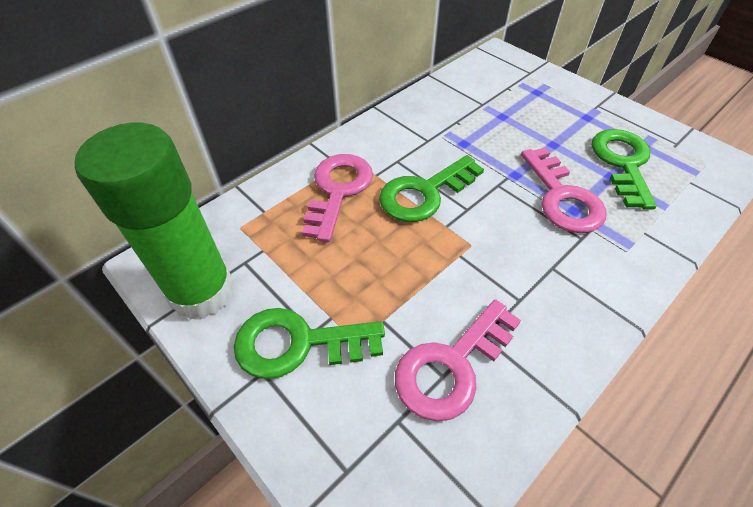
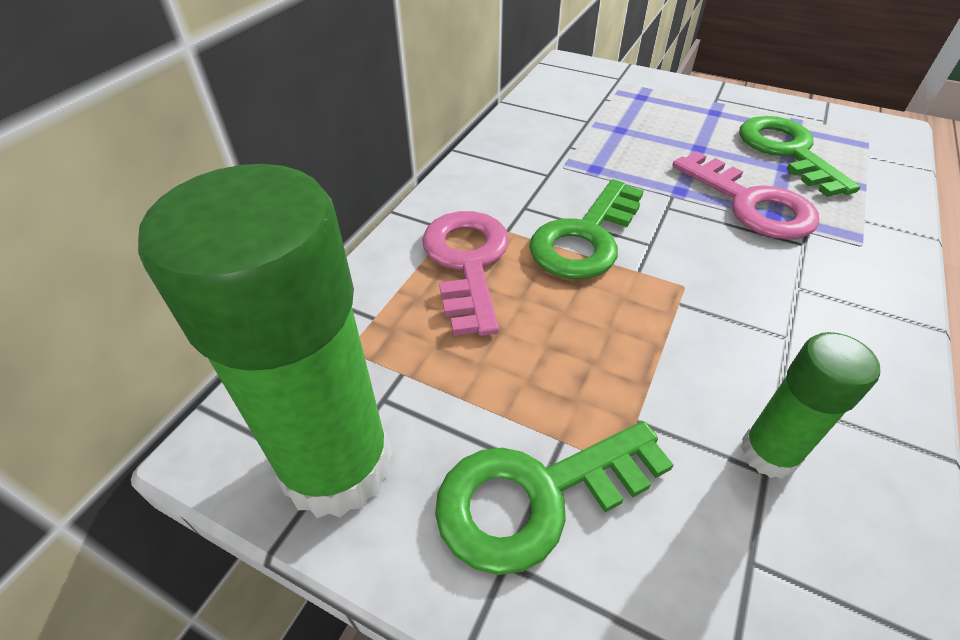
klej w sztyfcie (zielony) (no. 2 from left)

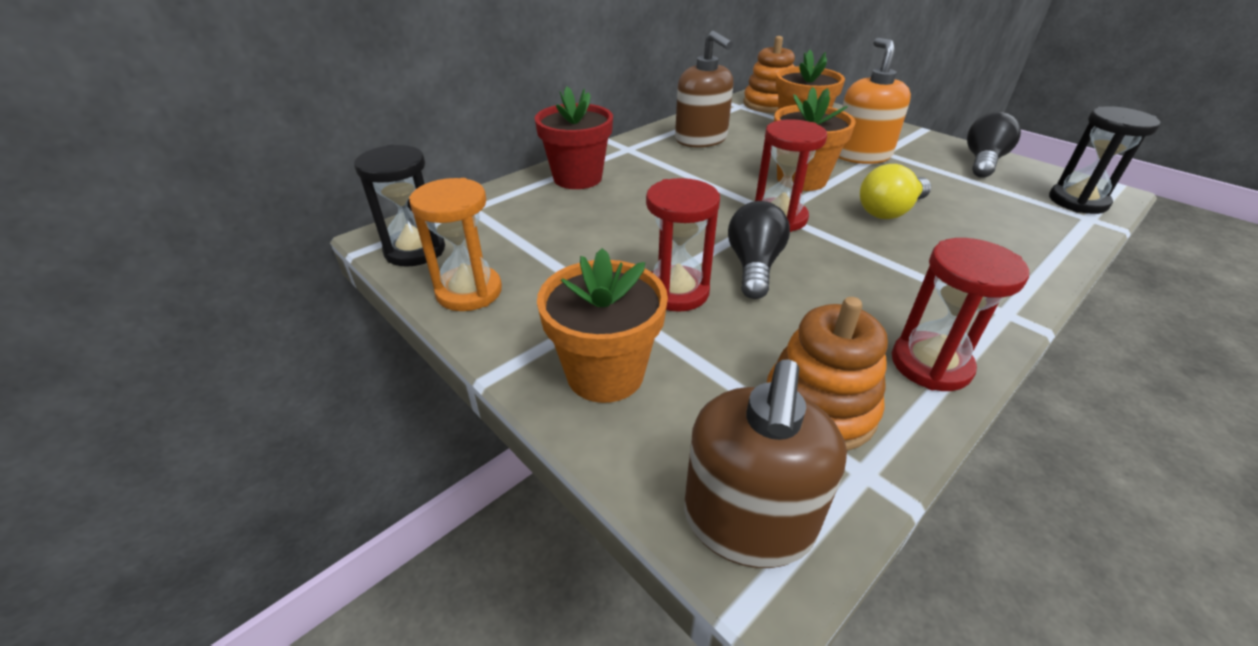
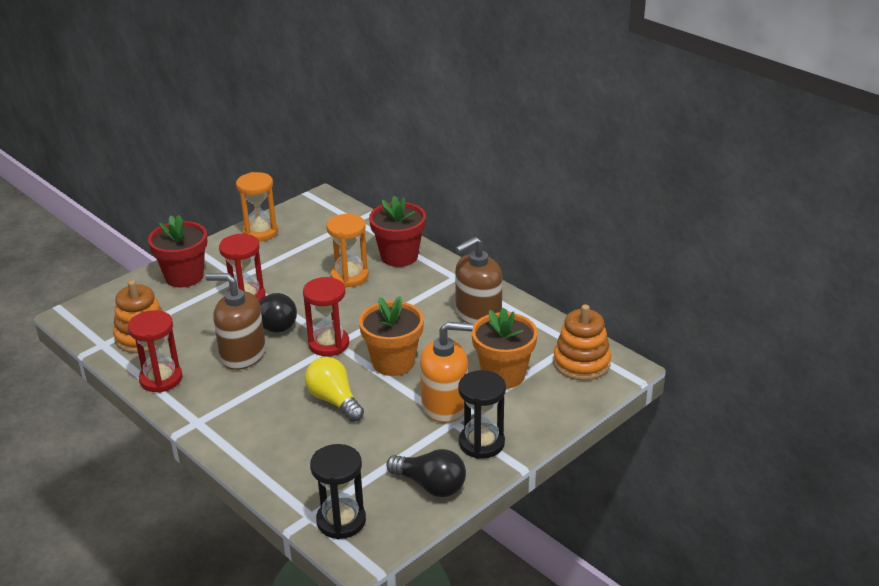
klepsydra (czarny) (no. 2 from left)
doniczka (czerwony) (no. 1 from left)
dozownik mydła (brązowy) (no. 1 from left)
klepsydra (pomarańczowy) (no. 2 from left)

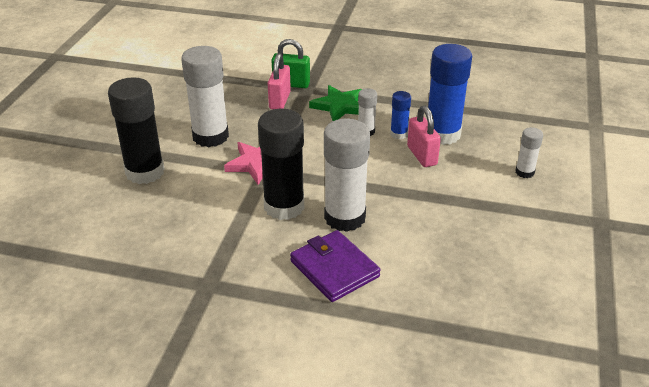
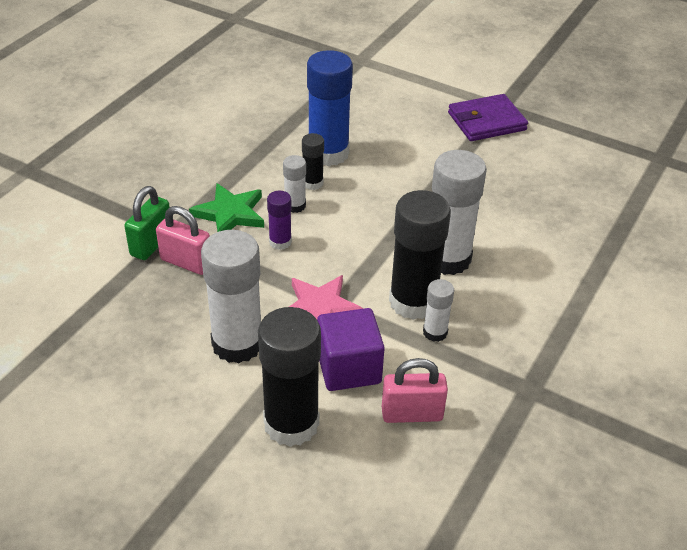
klej w sztyfcie (czarny) (no. 2 from left)
kłódka (różowy) (no. 2 from left)
klej w sztyfcie (biały) (no. 3 from left)
portfel (fioletowy)
klej w sztyfcie (fioletowy)
sześcian (fioletowy)

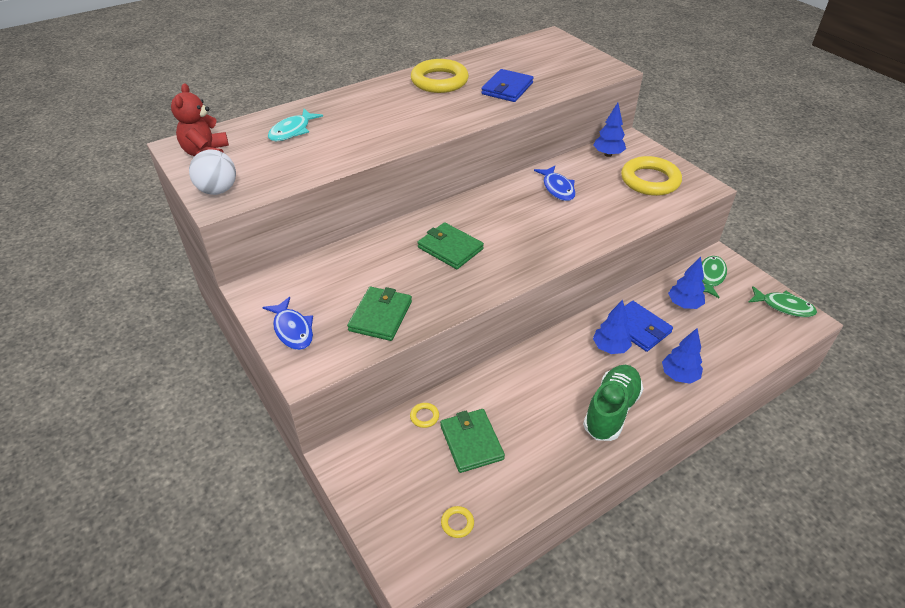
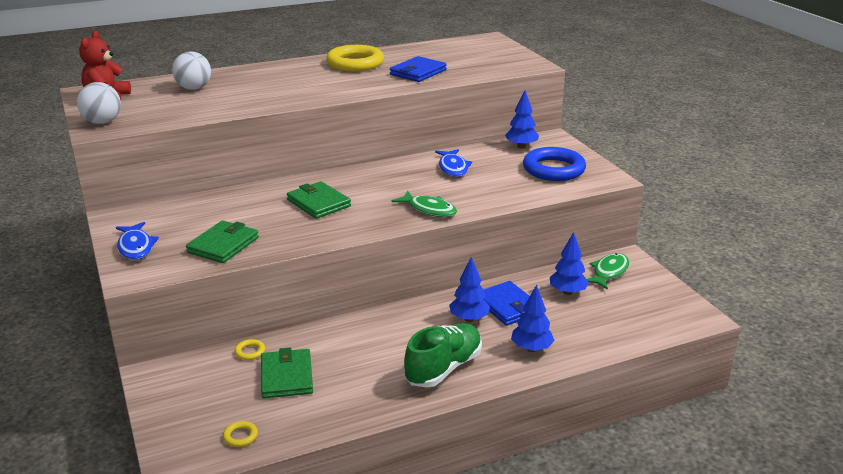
piłka (biały) (no. 2 from left)
pierścień (niebieski)
ryba (zielony) (no. 1 from left)

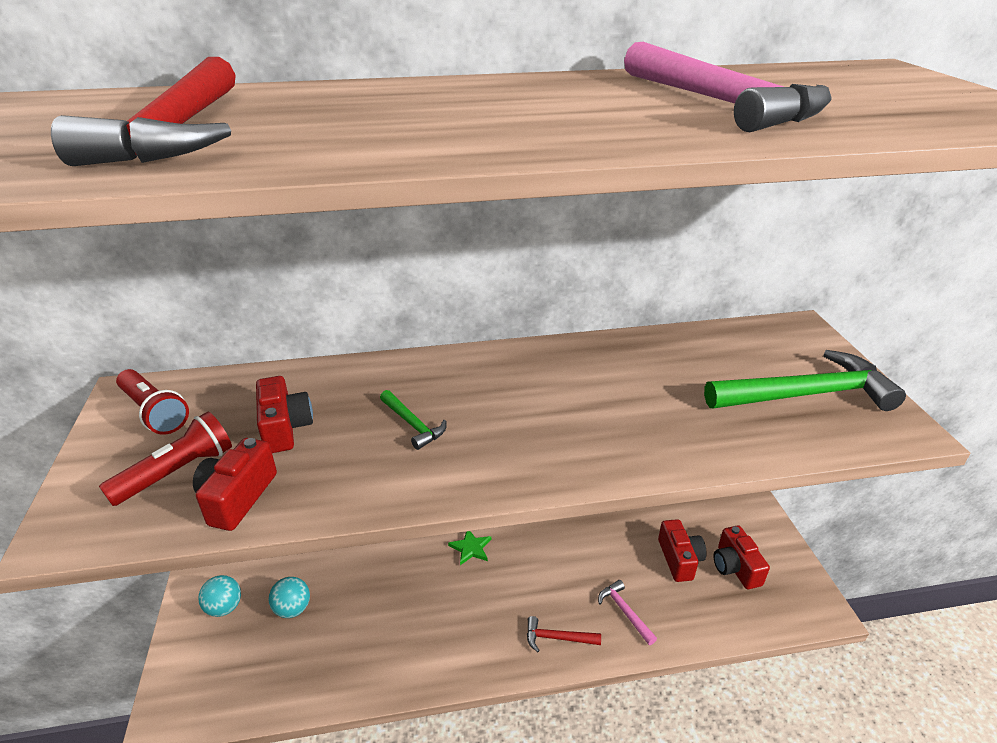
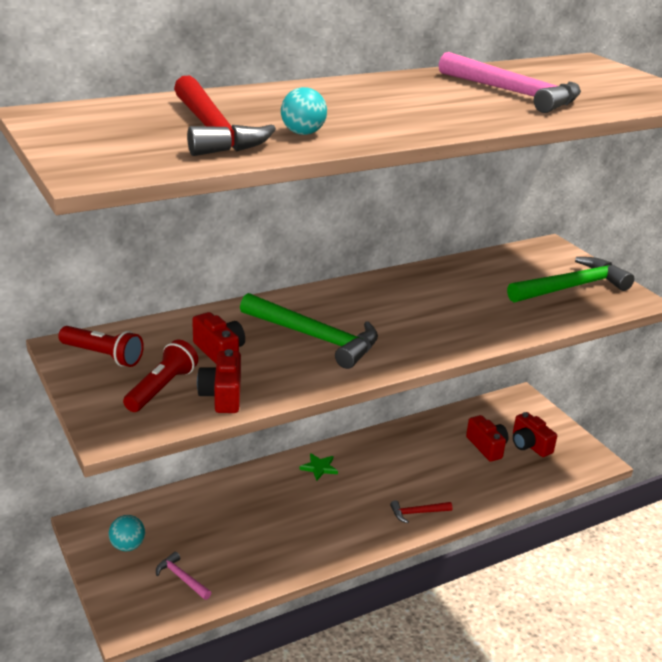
młotek (zielony) (no. 1 from left)
piłka (turkusowy) (no. 2 from left)
młotek (różowy) (no. 1 from left)

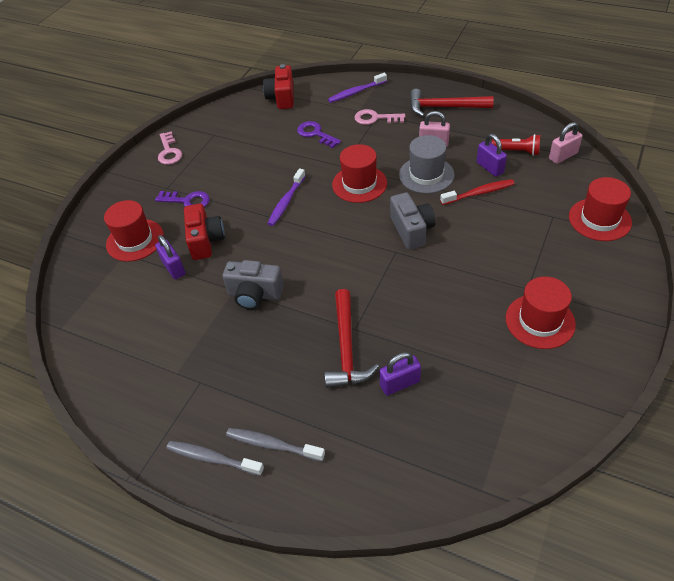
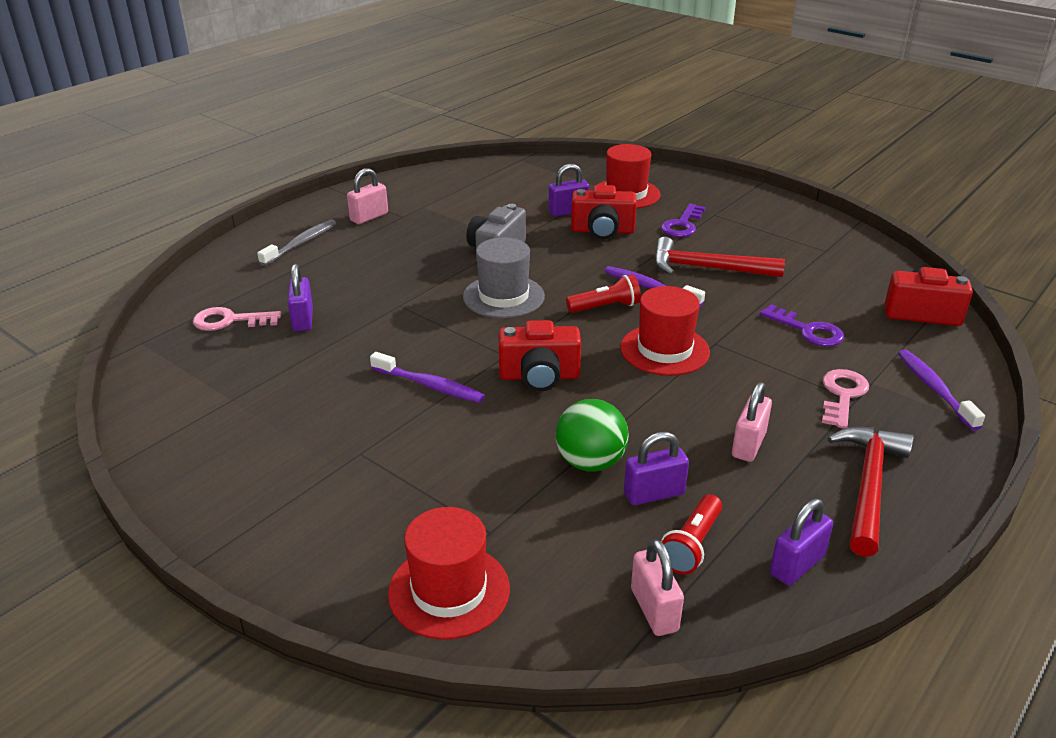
klucz (fioletowy) (no. 2 from left)
klucz (różowy) (no. 1 from left)
kapelusz (szary)
piłka (zielony)
aparat fotograficzny (czerwony) (no. 1 from left)
kapelusz (czerwony) (no. 3 from left in the first image)
młotek (czerwony) (no. 1 from left)
szczoteczka do zębów (szary) (no. 1 from left in the first image)
kłódka (różowy) (no. 1 from left)
latarka (czerwony) (no. 1 from left)
szczoteczka do zębów (fioletowy) (no. 1 from left)
kłódka (fioletowy) (no. 4 from left)

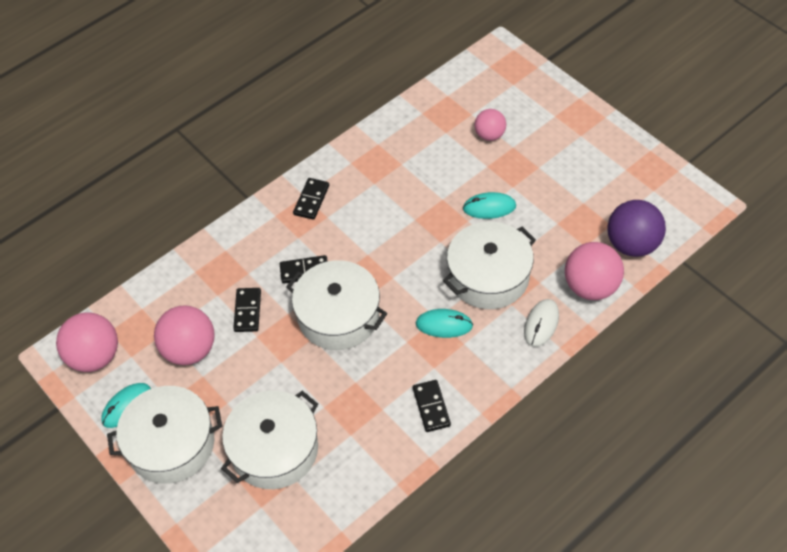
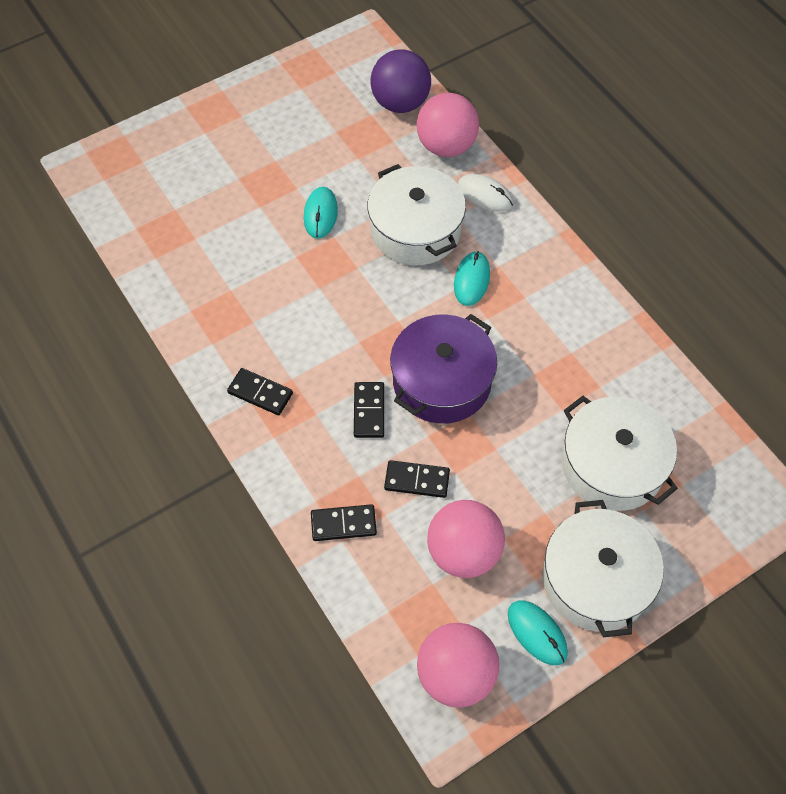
piłka (różowy) (no. 3 from left in the first image)
garnek (fioletowy)
kostka domina (czarny) (no. 2 from left)

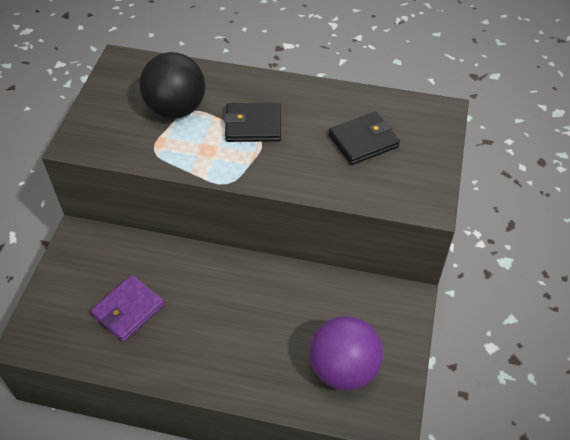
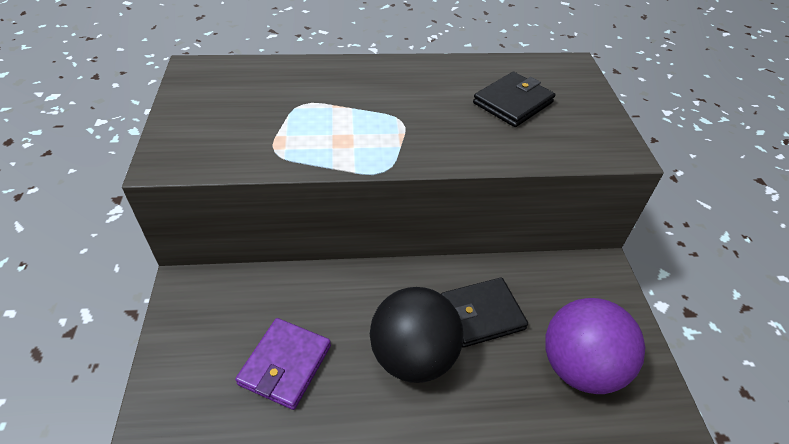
piłka (czarny)
portfel (czarny) (no. 1 from left)

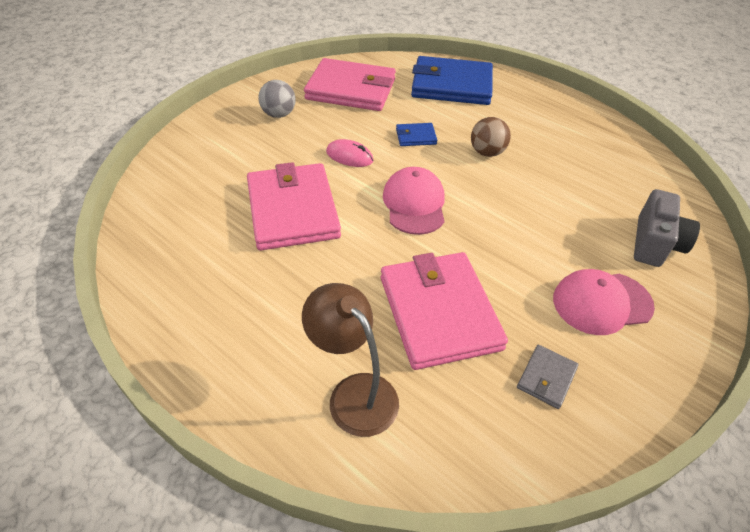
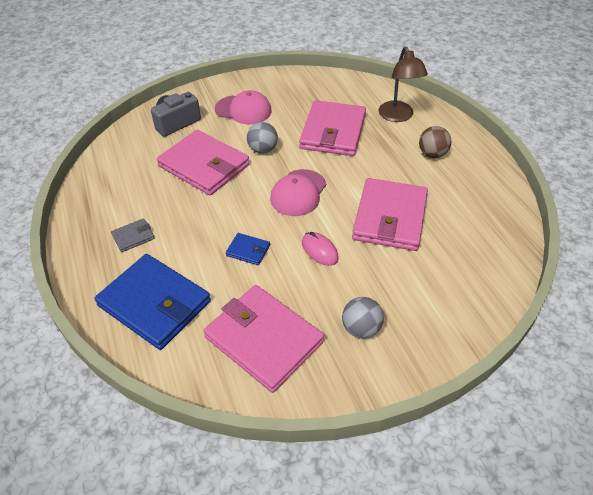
piłka (brązowy)
portfel (szary)
piłka (szary) (no. 1 from left)
portfel (różowy) (no. 1 from left)

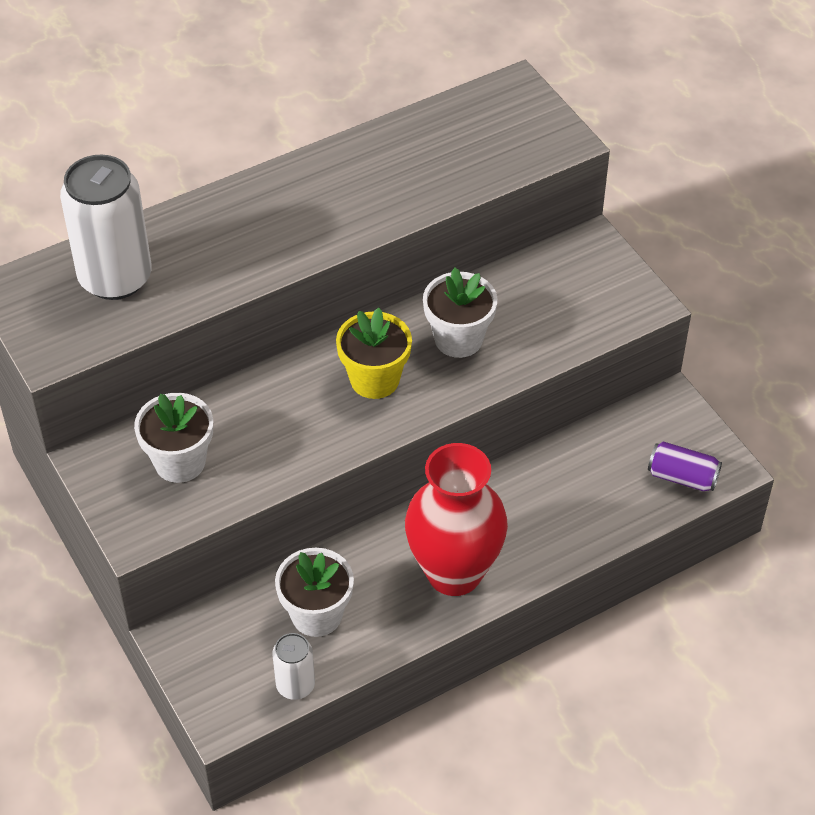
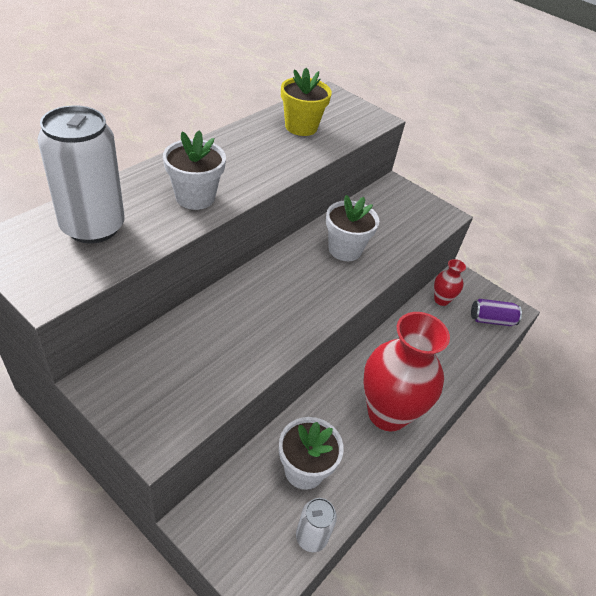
doniczka (żółty)
doniczka (biały) (no. 1 from left)
wazon (czerwony) (no. 2 from left)

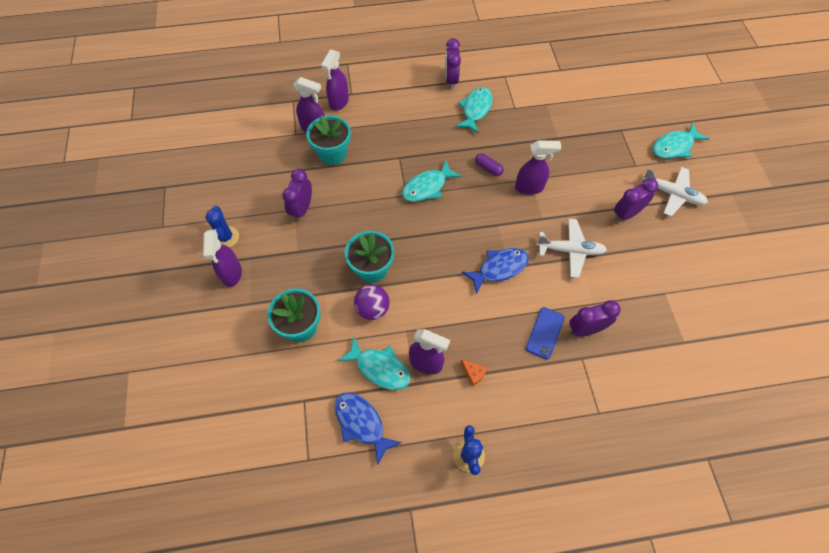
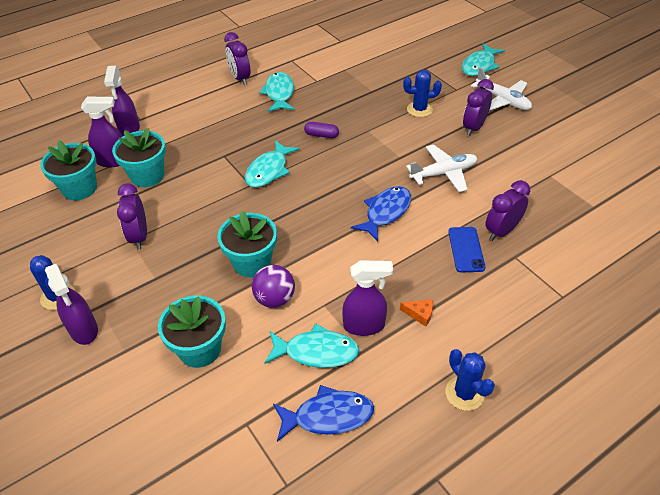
spryskiwacz (fioletowy) (no. 5 from left in the first image)
samolot (biały) (no. 2 from left)
ryba (niebieski) (no. 1 from left)
kaktus (niebieski) (no. 2 from left)
doniczka (turkusowy) (no. 1 from left)

